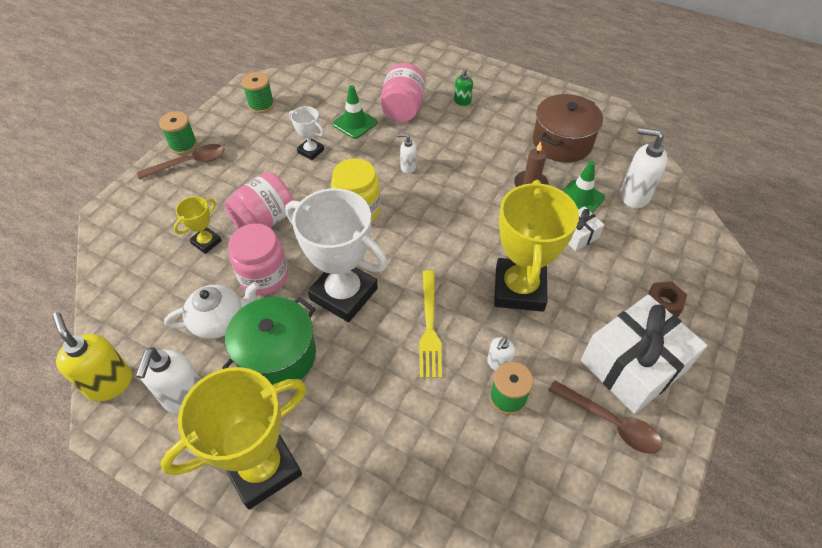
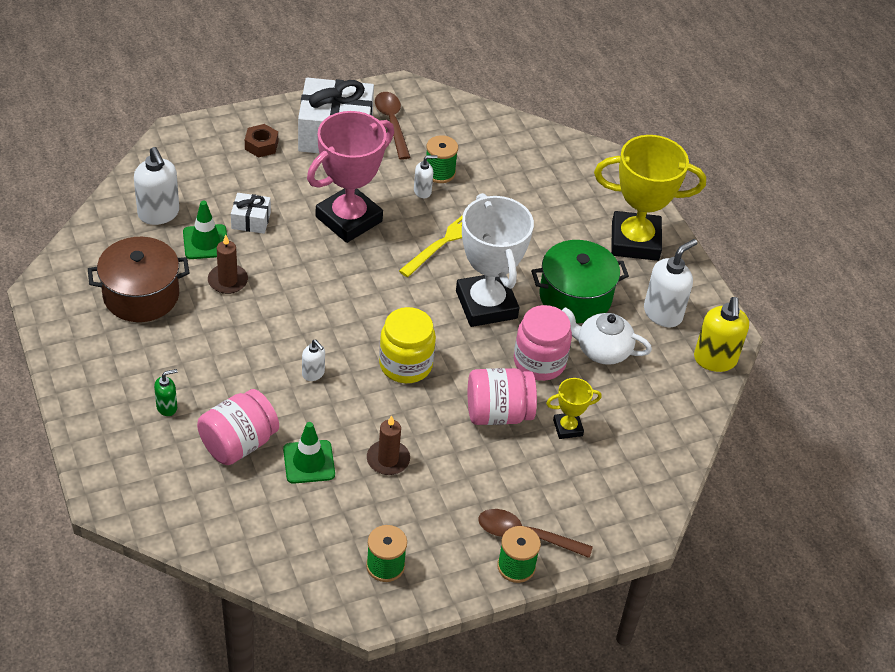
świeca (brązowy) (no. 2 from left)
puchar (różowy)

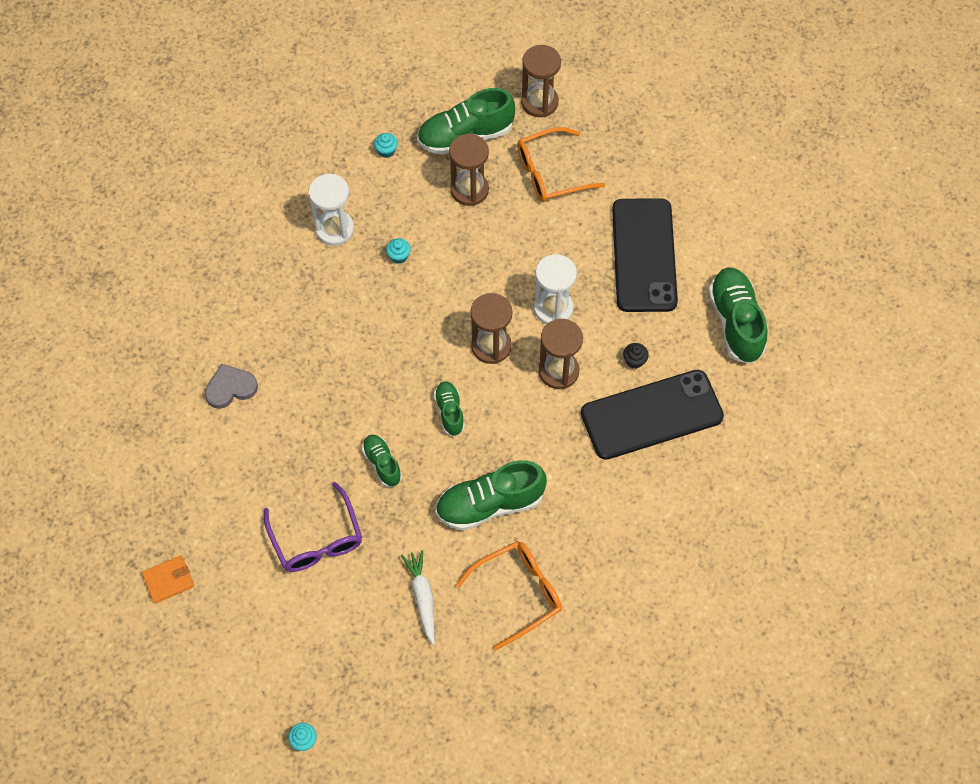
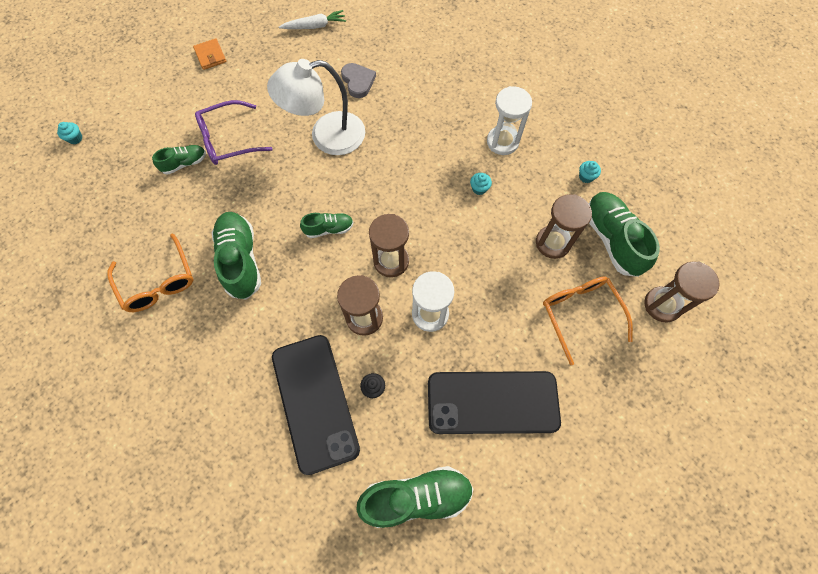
but (zielony) (no. 1 from left)
marchewka (biały)
lampka (biały)

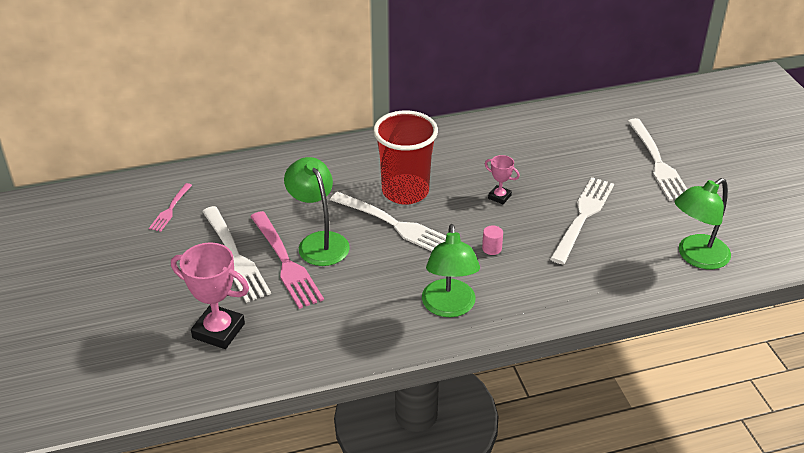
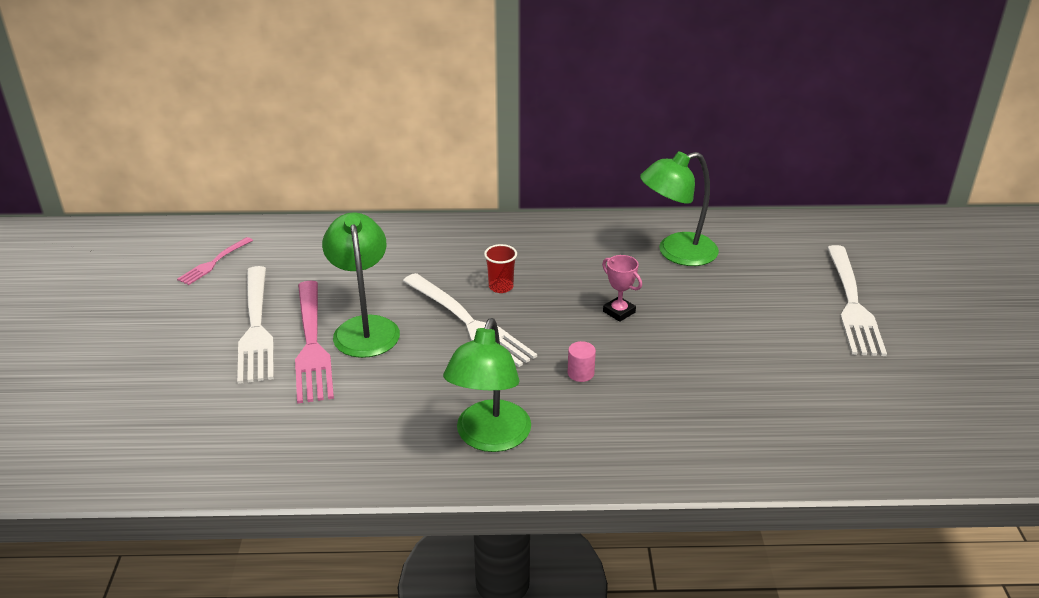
szklanka (czerwony)
widelec (biały) (no. 3 from left in the first image)
lampka (zielony) (no. 3 from left)
puchar (różowy) (no. 1 from left in the first image)

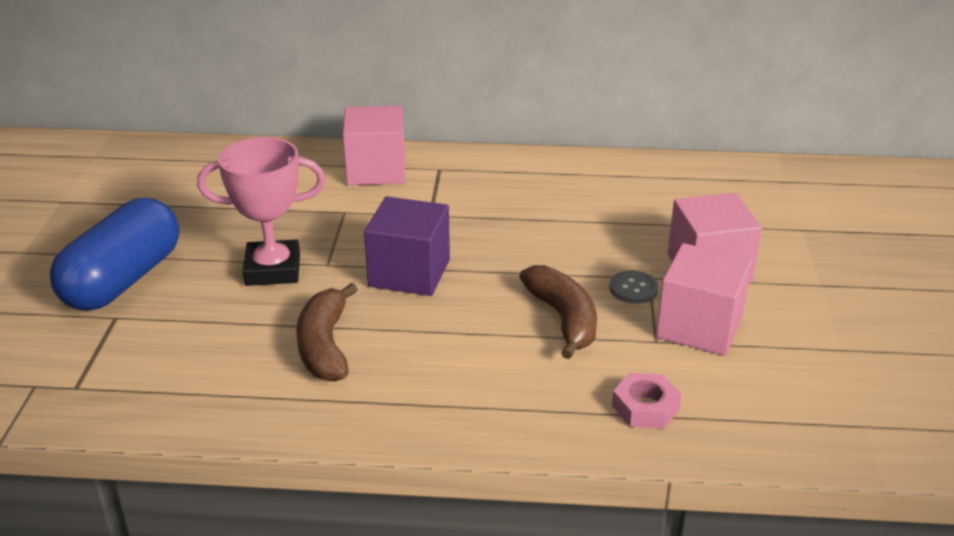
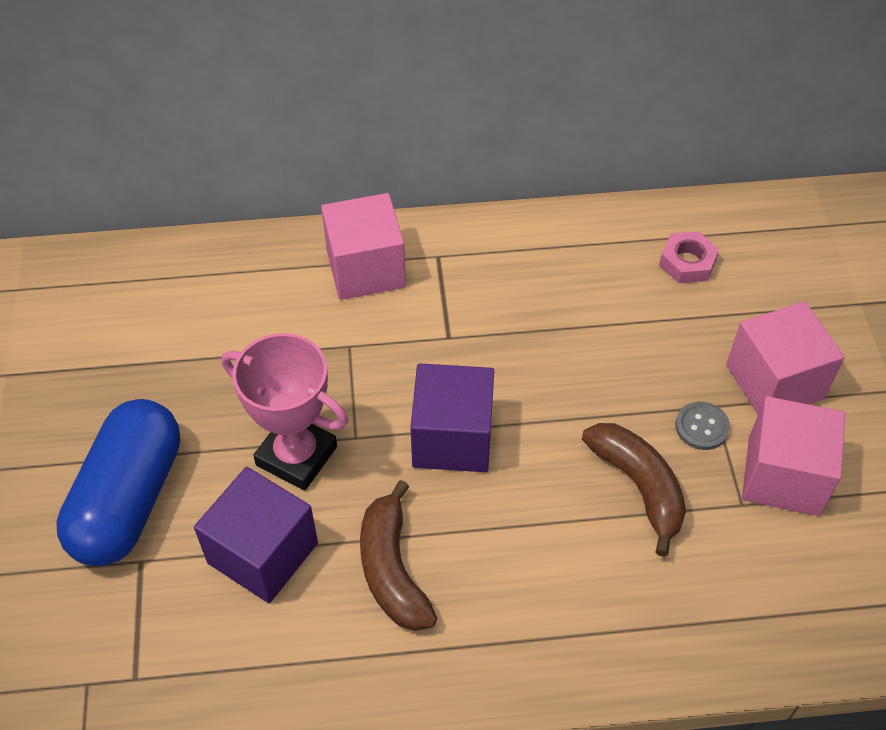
puchar (różowy)
nakrętka (różowy)
sześcian (fioletowy) (no. 1 from left)

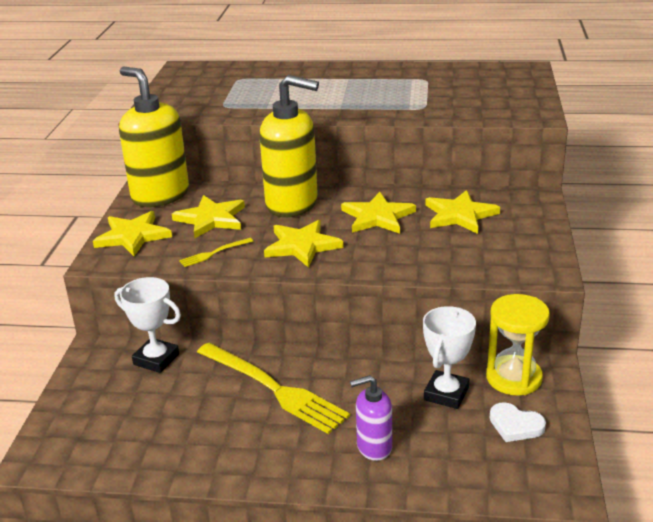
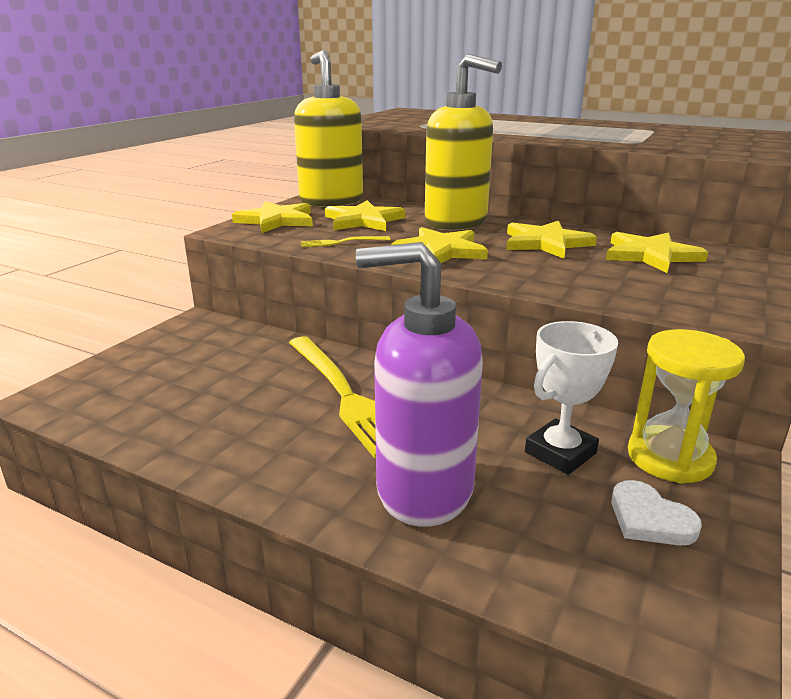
puchar (biały) (no. 1 from left in the first image)
dozownik mydła (fioletowy)

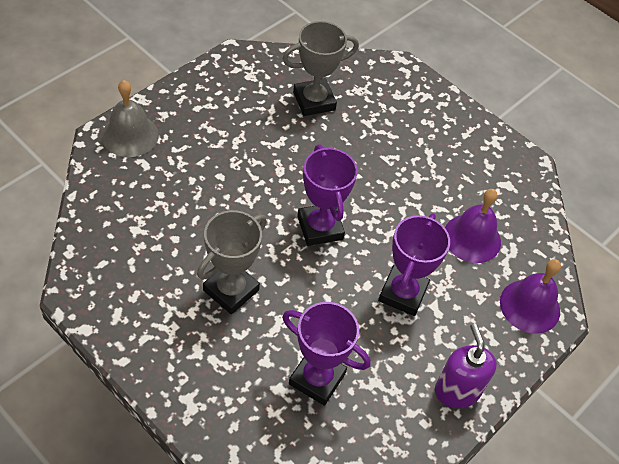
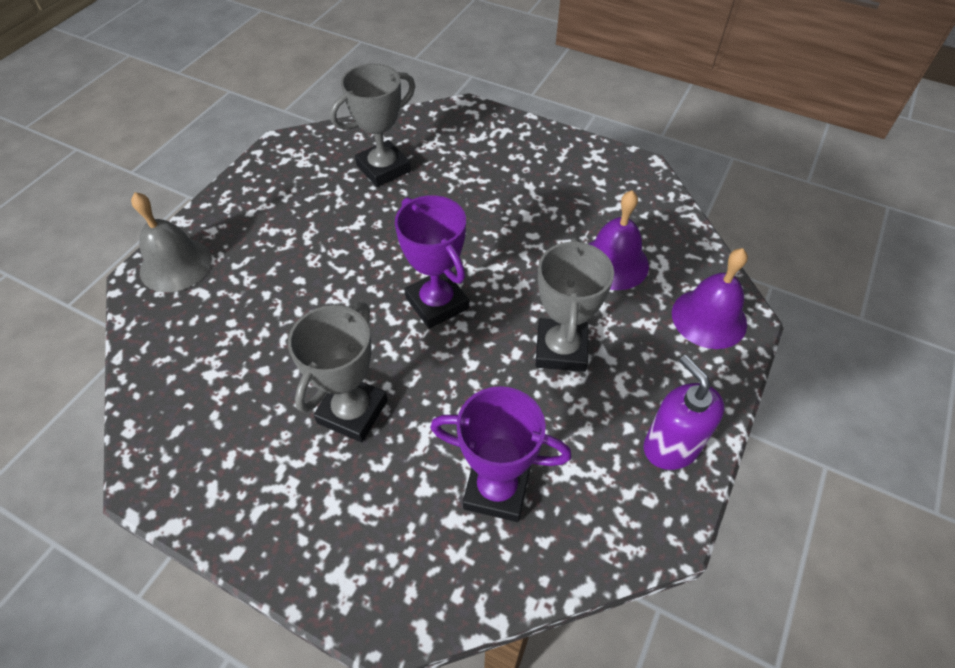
puchar (szary) (no. 3 from left)

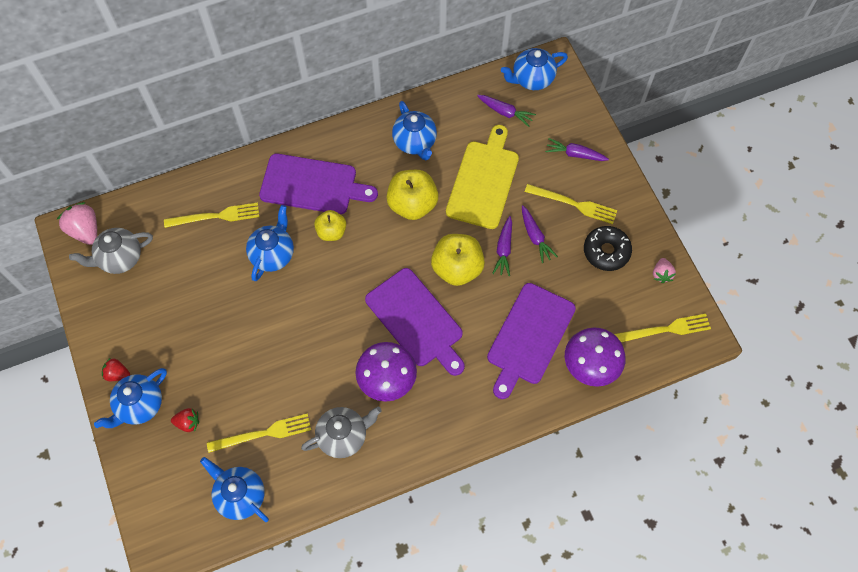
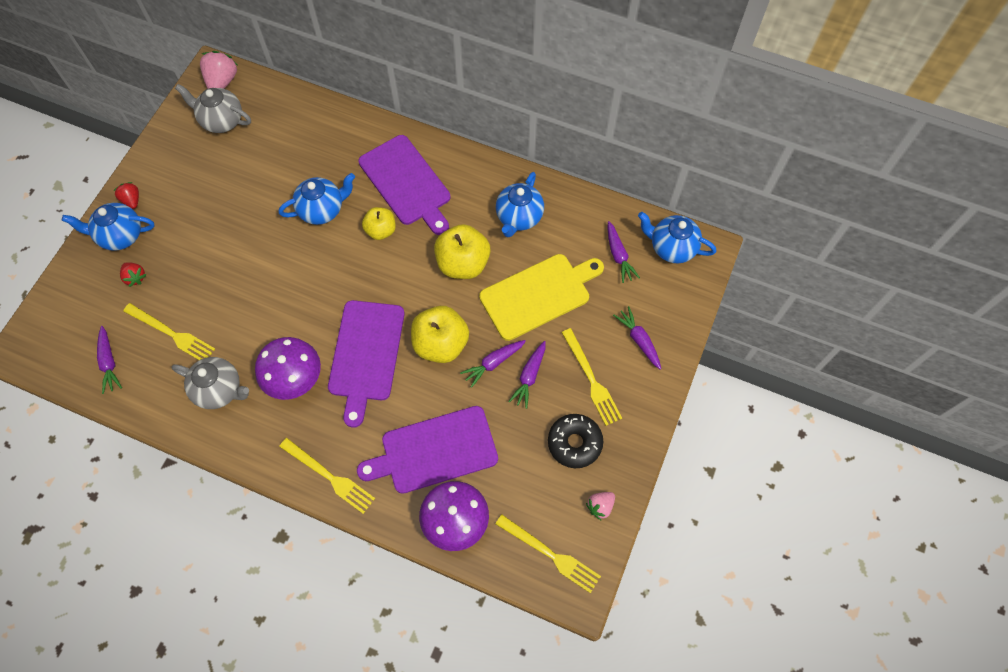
widelec (żółty) (no. 2 from left)
marchewka (fioletowy) (no. 1 from left)

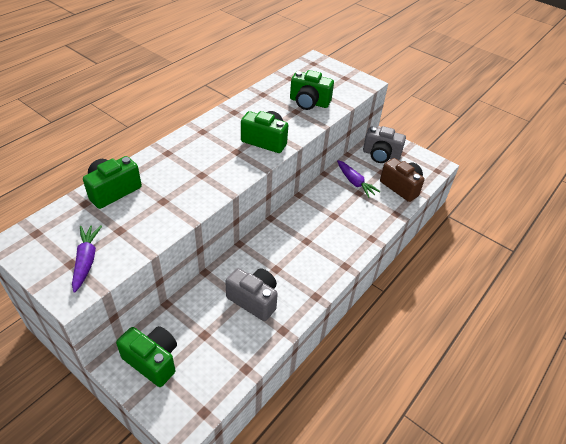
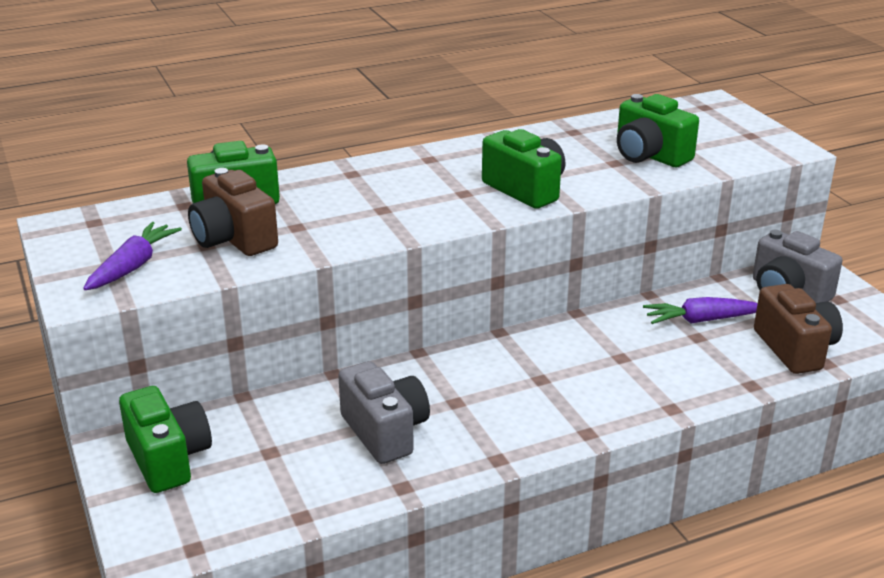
marchewka (fioletowy) (no. 2 from left)
aparat fotograficzny (brązowy) (no. 1 from left)

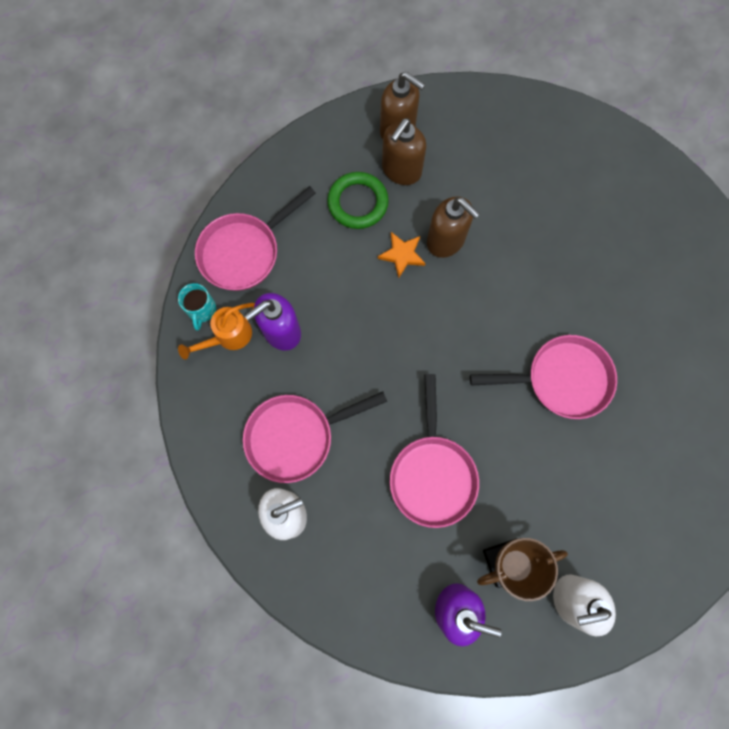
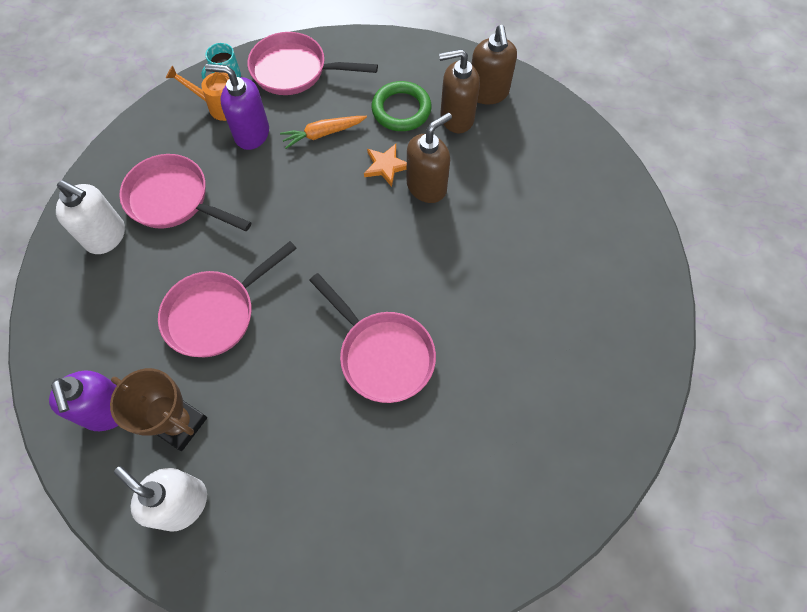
dozownik mydła (brązowy) (no. 1 from left)
marchewka (pomarańczowy)

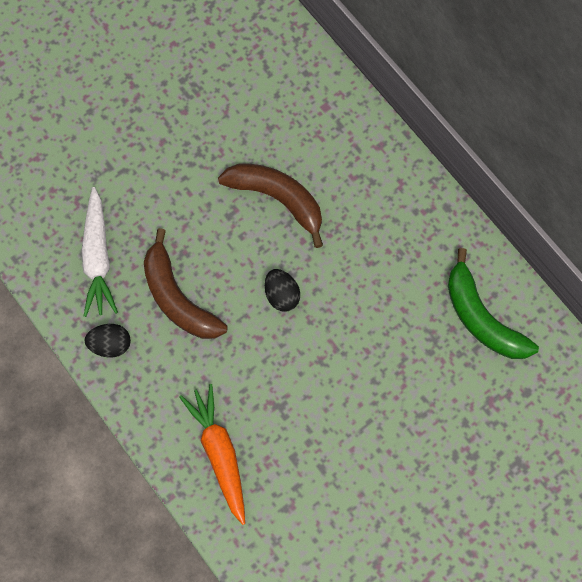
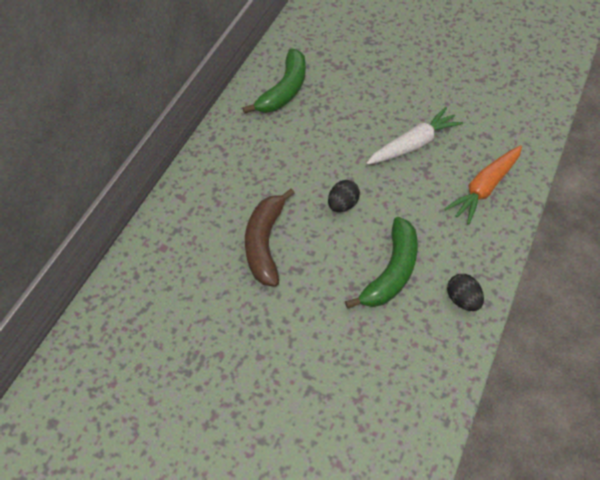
marchewka (biały)
banan (zielony) (no. 2 from left)

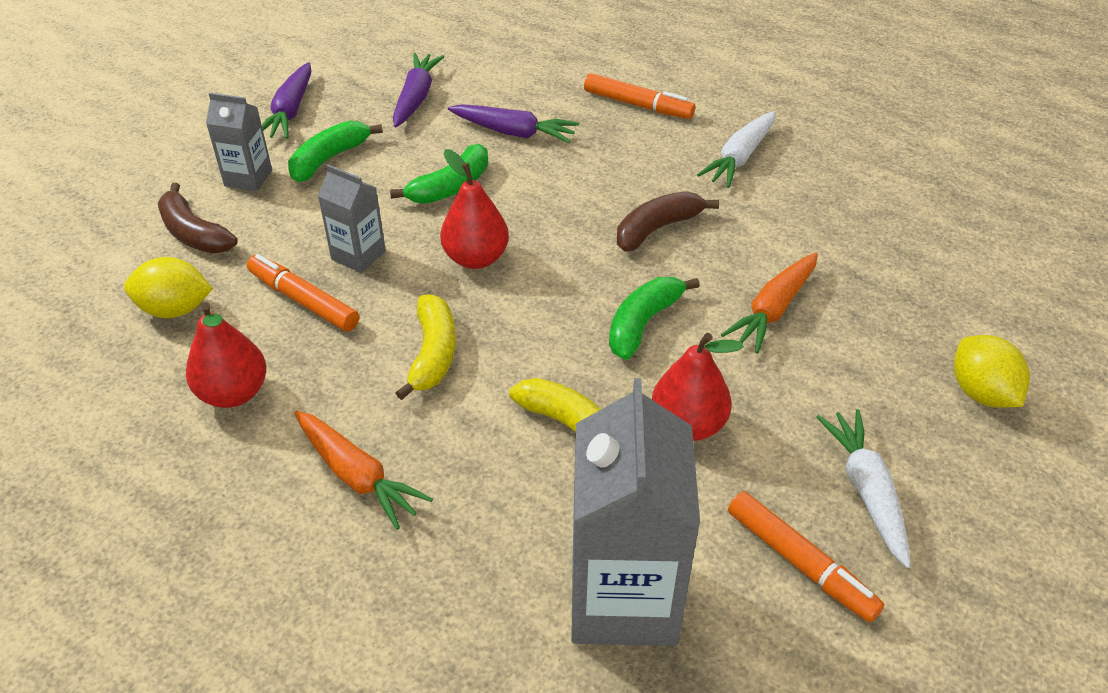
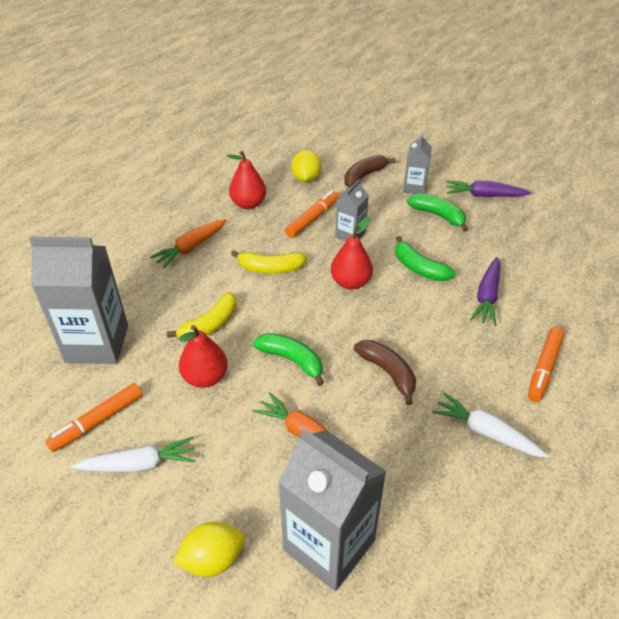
marchewka (fioletowy) (no. 2 from left in the first image)
karton mleka (szary) (no. 2 from left)

